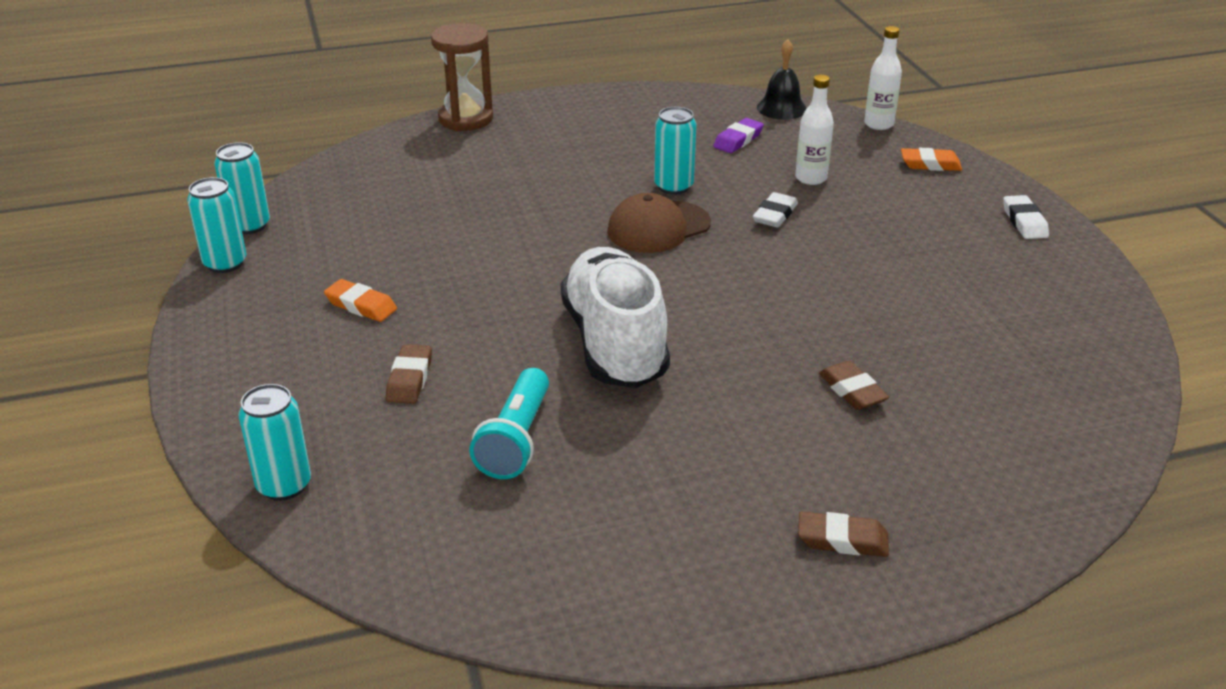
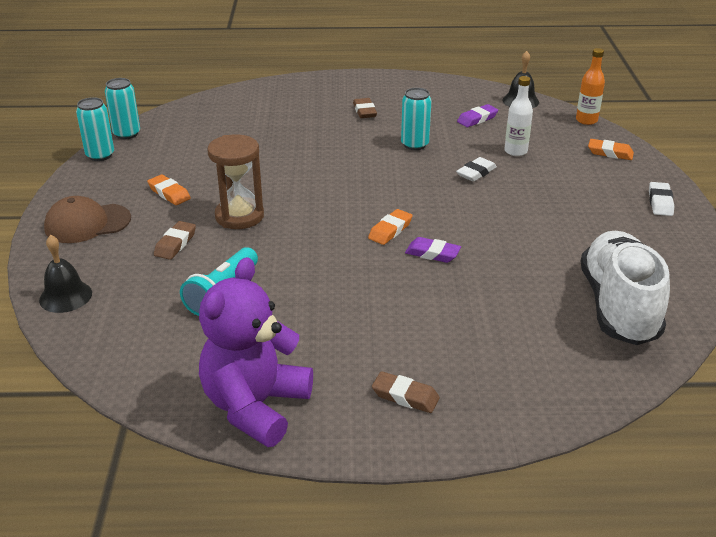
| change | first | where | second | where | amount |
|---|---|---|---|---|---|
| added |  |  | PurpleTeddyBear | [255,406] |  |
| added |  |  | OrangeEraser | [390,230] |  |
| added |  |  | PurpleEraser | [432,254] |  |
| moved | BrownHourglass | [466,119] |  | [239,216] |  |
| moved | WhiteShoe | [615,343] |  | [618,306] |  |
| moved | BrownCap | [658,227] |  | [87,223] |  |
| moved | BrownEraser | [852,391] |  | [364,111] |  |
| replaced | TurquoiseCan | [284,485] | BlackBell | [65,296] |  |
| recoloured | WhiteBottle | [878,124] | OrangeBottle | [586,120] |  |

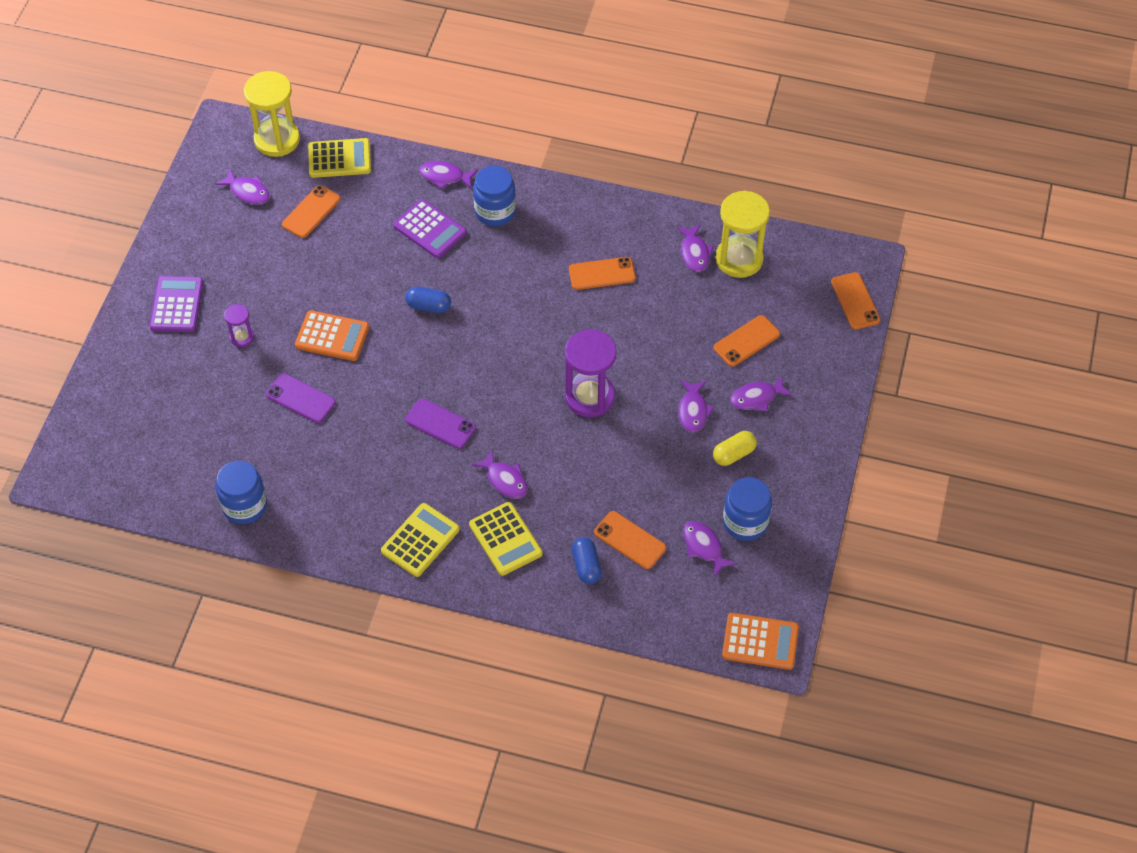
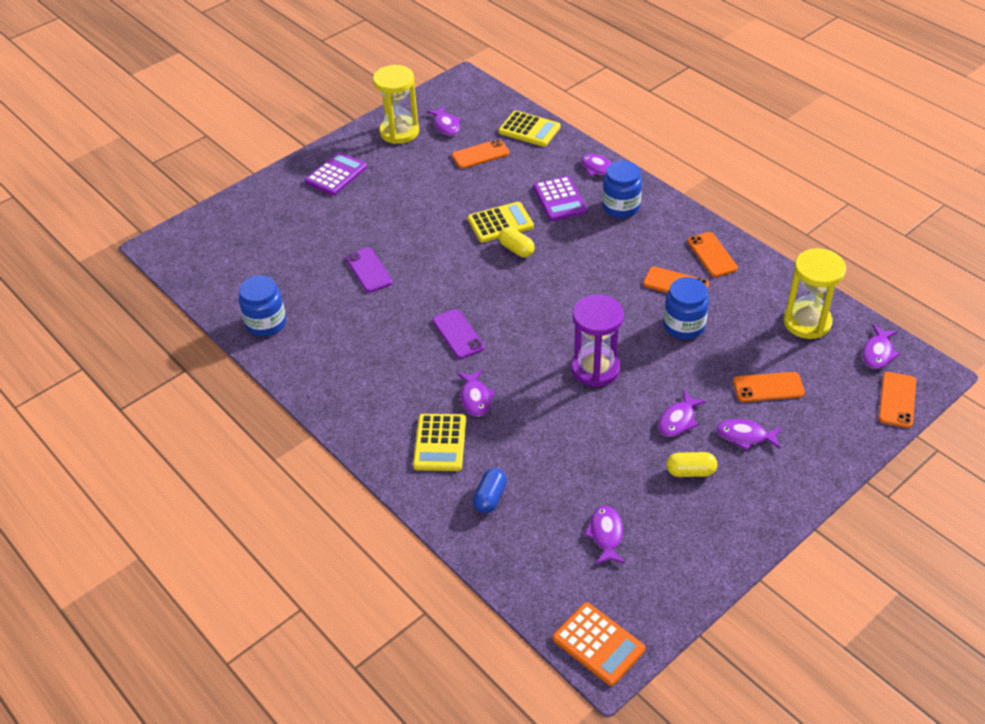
| change | first | where | second | where | amount |
|---|---|---|---|---|---|
| removed | PurpleHourglass | [242,337] |  |  |  |
| removed | OrangeCalculator | [332,336] |  |  |  |
| moved | YellowHourglass | [277,139] |  | [399,132] |  |
| moved | YellowCalculator | [420,540] |  | [500,223] |  |
| moved | OrangePhone | [630,540] |  | [712,255] |  |
| moved | PurpleFish | [694,253] |  | [878,353] |  |
| moved | BlueJar | [745,522] |  | [684,326] |  |
| recoloured | BlueCapsule | [429,306] | YellowCapsule | [516,249] |  |

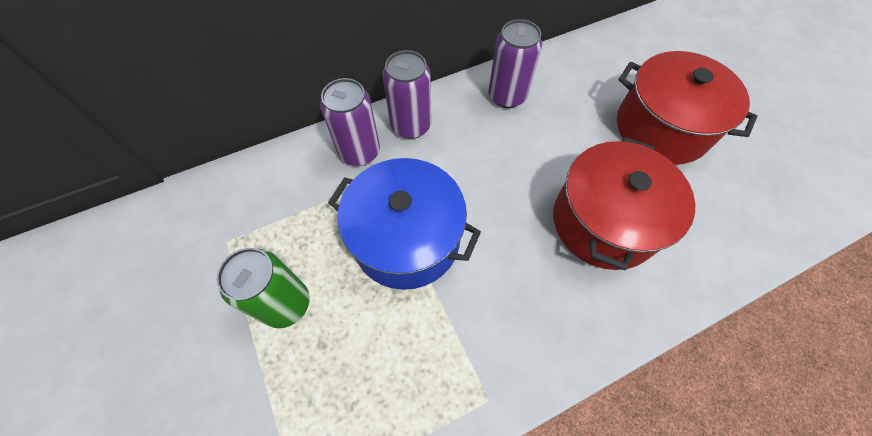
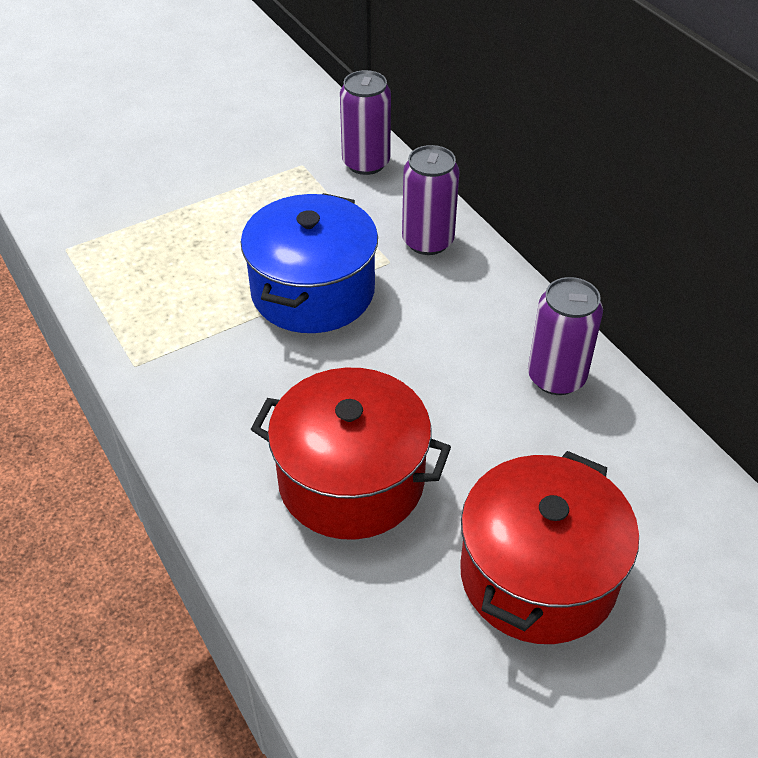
| change | first | where | second | where | amount |
|---|---|---|---|---|---|
| removed | GreenCan | [286,304] |  |  |  |
| moved | PurpleCan | [411,126] |  | [366,163] |  |

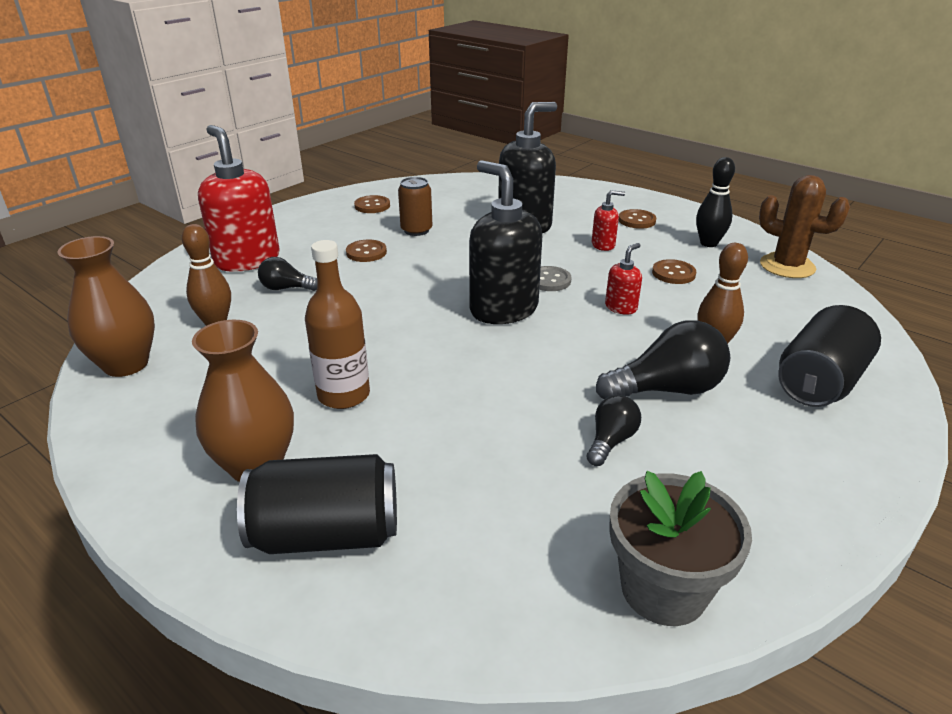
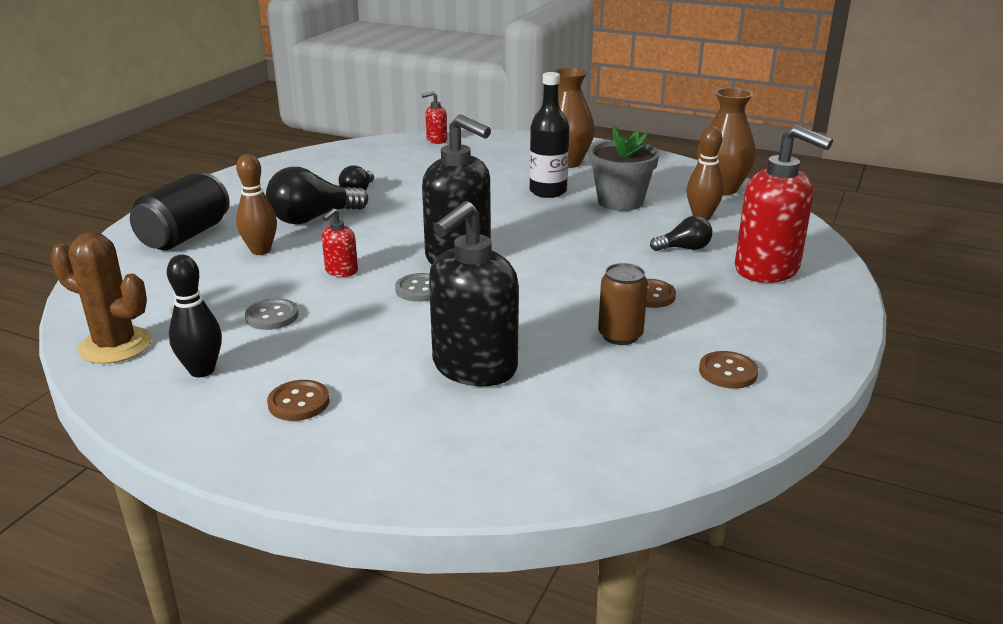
| change | first | where | second | where | amount |
|---|---|---|---|---|---|
| removed | BlackCan | [327,534] |  |  |  |
| moved | RedSoapDispenser | [603,245] |  | [436,140] |  |
| moved | GreyFlowerPot | [663,589] |  | [620,201] |  |
| recoloured | BrownBottle | [344,395] | BlackBottle | [548,191] |  |
| recoloured | BrownButton | [673,273] | GreyButton | [272,316] |  |

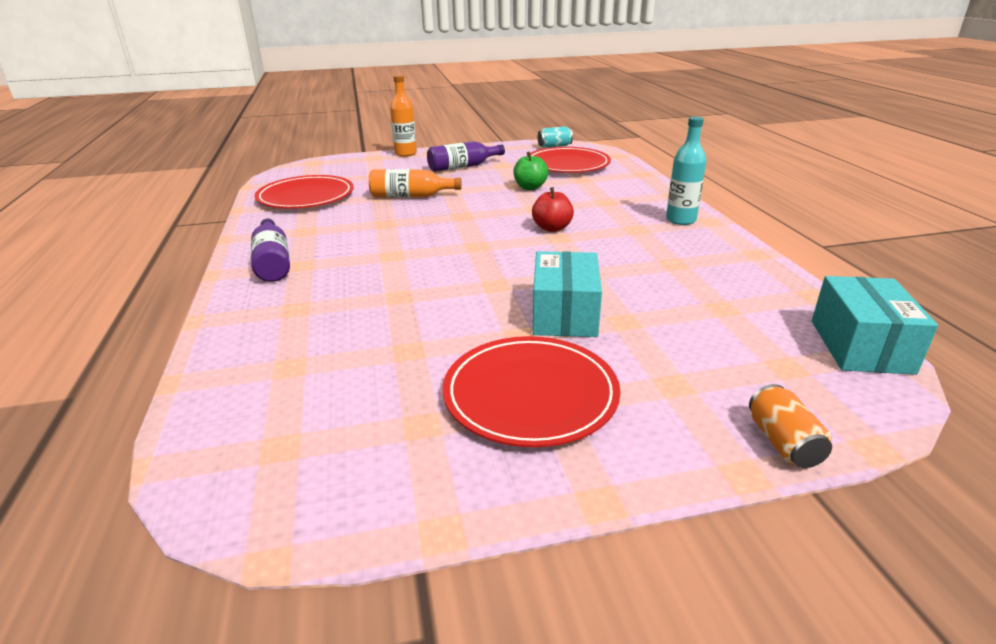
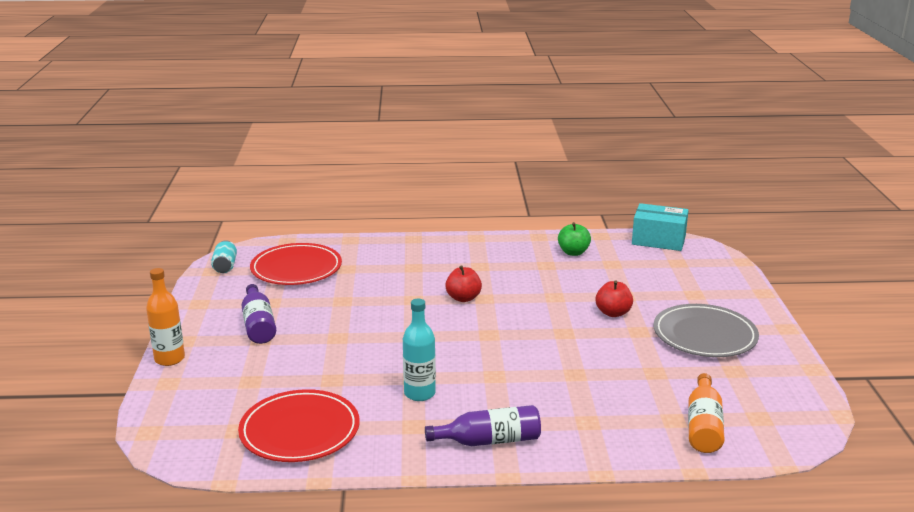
| change | first | where | second | where | amount |
|---|---|---|---|---|---|
| removed | OrangeCan | [783,443] |  |  |  |
| moved | OrangeBottle | [411,196] |  | [703,426] |  |
| moved | GreenApple | [530,187] |  | [573,252] |  |
| moved | TurquoiseBottle | [681,220] |  | [419,393] |  |
| replaced | TurquoiseBox | [564,314] | RedApple | [613,313] |  |
| recoloured | RedPlate | [530,395] | GreyPlate | [704,335] |  |

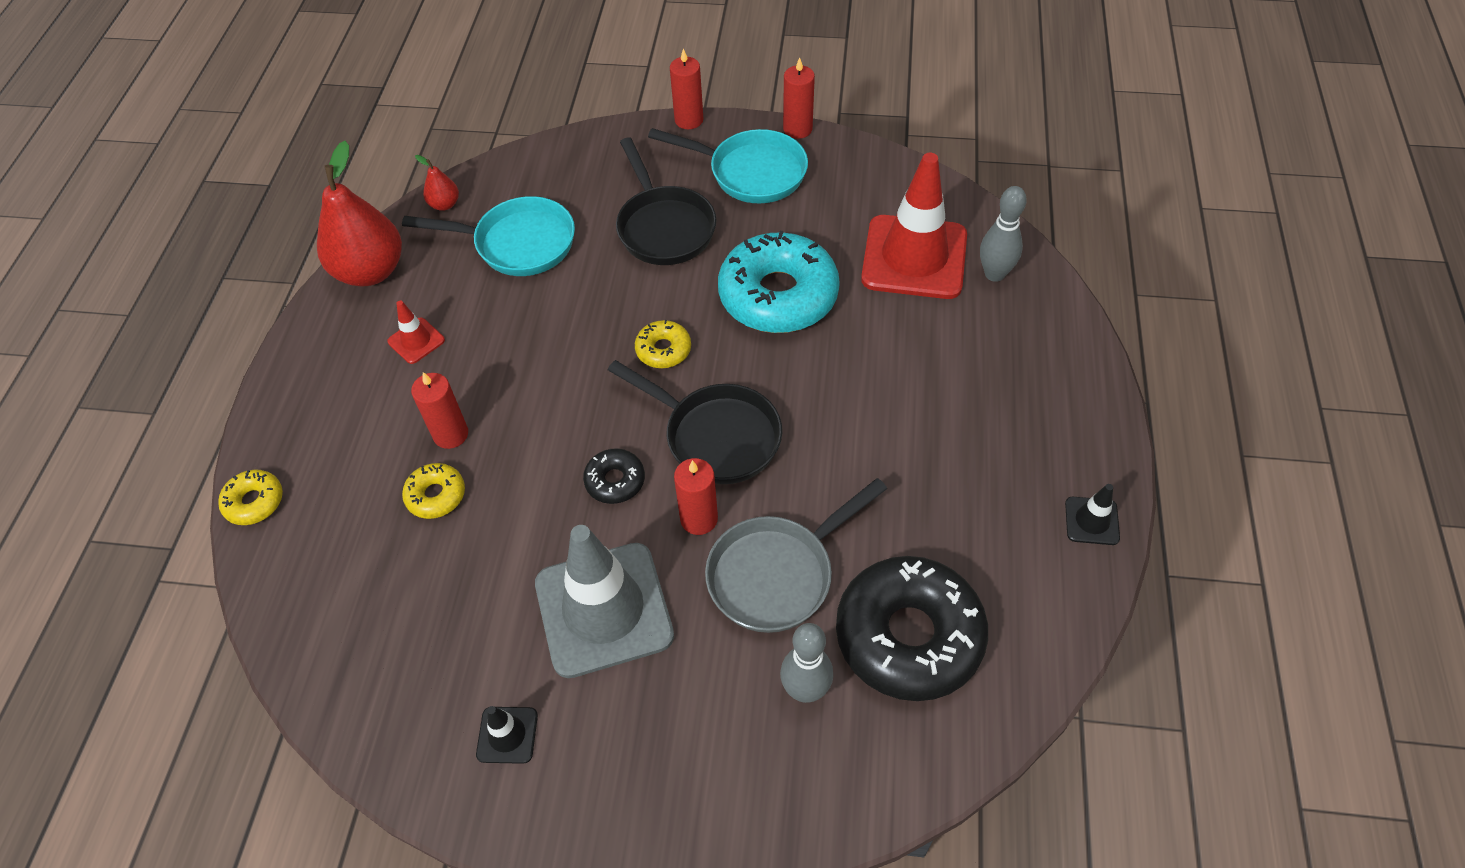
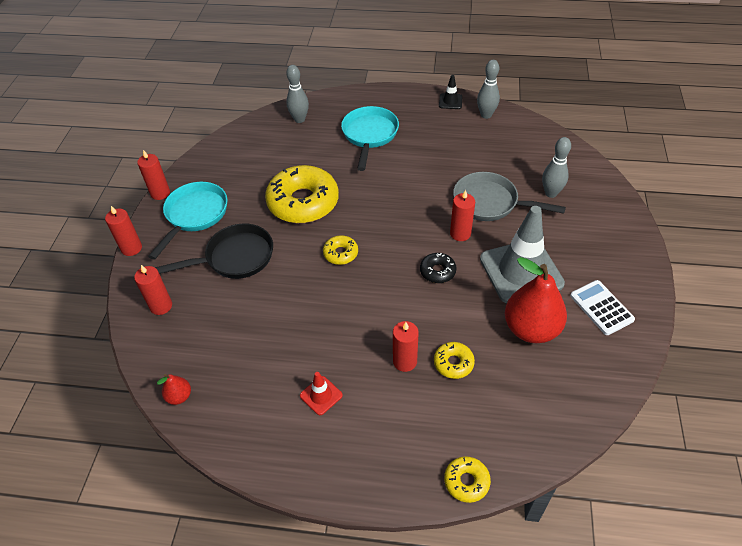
| change | first | where | second | where | amount |
|---|---|---|---|---|---|
| removed | BlackPan | [715,436] |  |  |  |
| removed | BlackDonut | [908,636] |  |  |  |
| removed | RedTrafficCone | [914,257] |  |  |  |
| added |  |  | RedCandle | [161,306] |  |
| added |  |  | GreyBowlingPin | [486,115] |  |
| moved | RedPear | [371,271] |  | [531,329] |  |
| moved | TurquoisePan | [518,243] |  | [369,135] |  |
| replaced | BlackTrafficCone | [507,735] | WhiteCalculator | [601,307] |  |
| recoloured | TurquoiseDonut | [778,295] | YellowDonut | [303,202] |  |
| turned | GreyPan | [777,574] |  | [490,203] | 150 degrees clockwise |

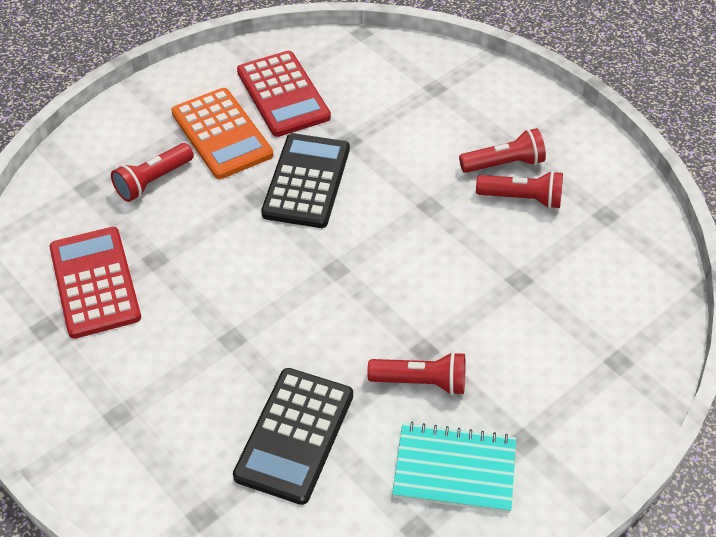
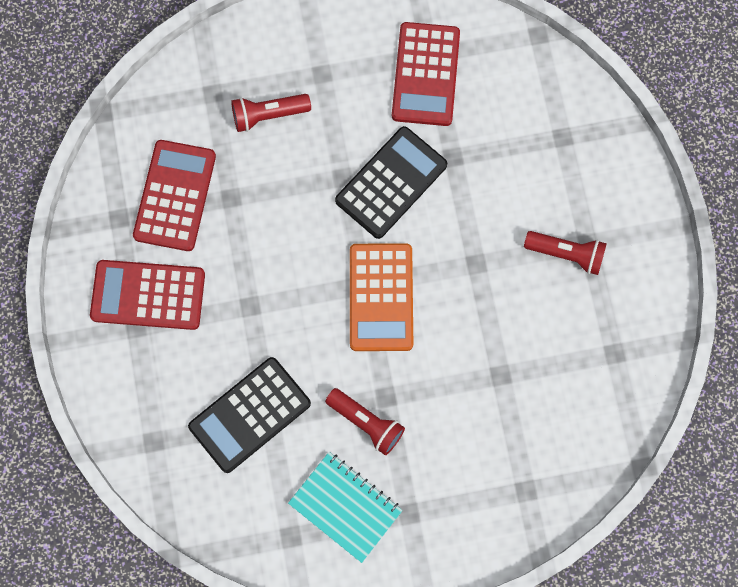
| change | first | where | second | where | amount |
|---|---|---|---|---|---|
| removed | RedFlashlight | [522,198] |  |  |  |
| added |  |  | RedCalculator | [148,295] |  |
| moved | OrangeCalculator | [221,134] |  | [381,297] |  |

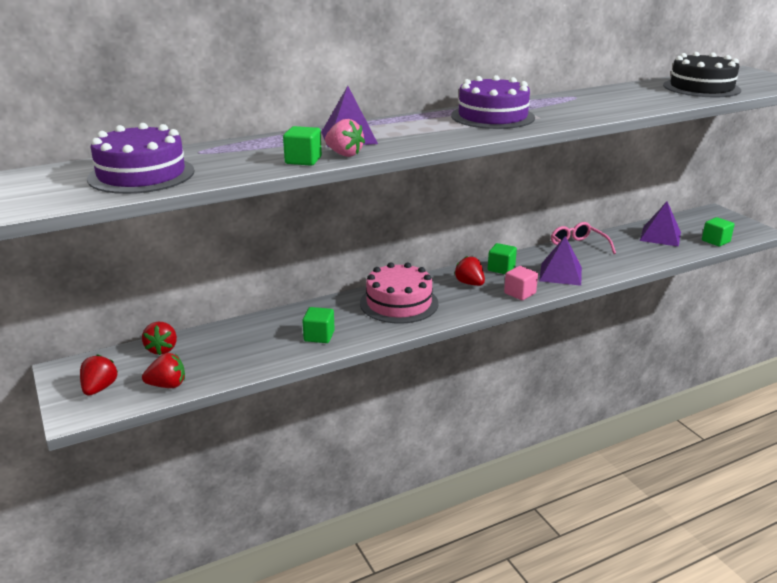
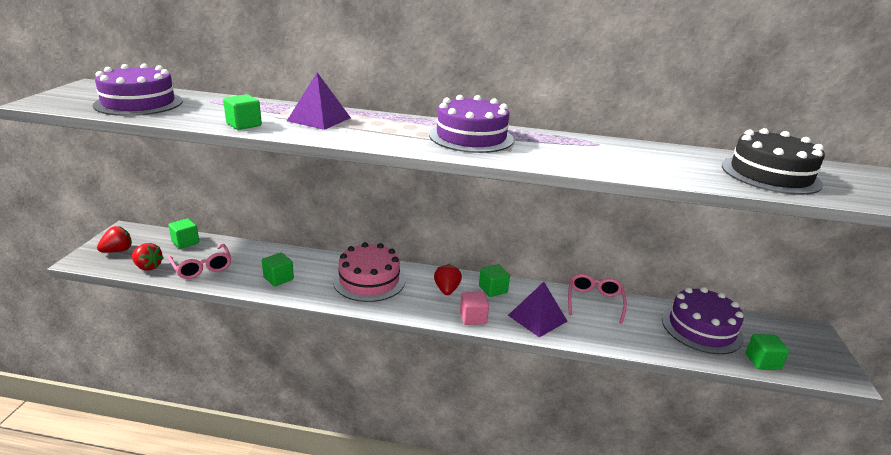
| change | first | where | second | where | amount |
|---|---|---|---|---|---|
| removed | PinkStrawberry | [344,154] |  |  |  |
| added |  |  | PinkGlasses | [202,267] |  |
| replaced | RedStrawberry | [162,349] | GreenCube | [185,242] |  |
| replaced | PurplePyramid | [660,236] | PurpleCake | [701,328] |  |

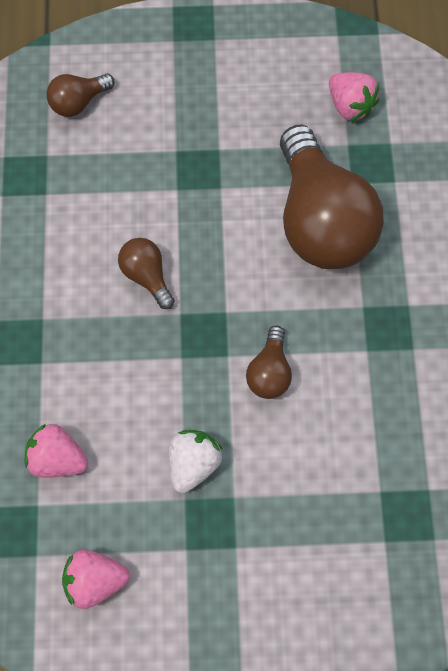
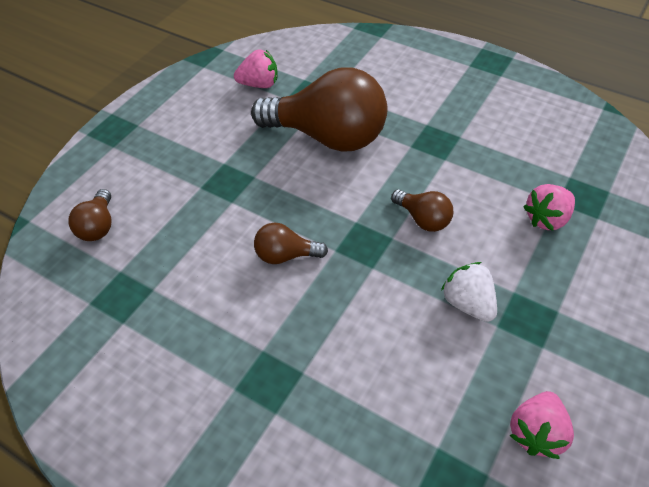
| change | first | where | second | where | amount |
|---|---|---|---|---|---|
| moved | PinkStrawberry | [58,457] |  | [546,219] |  |

